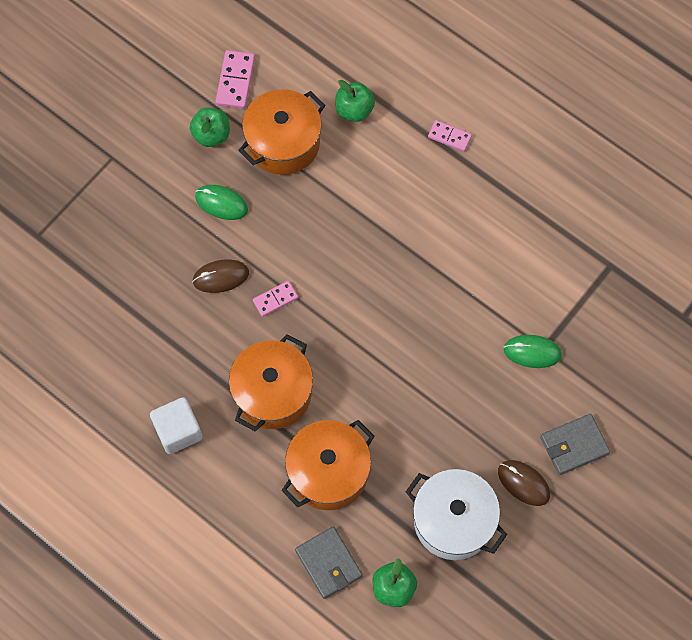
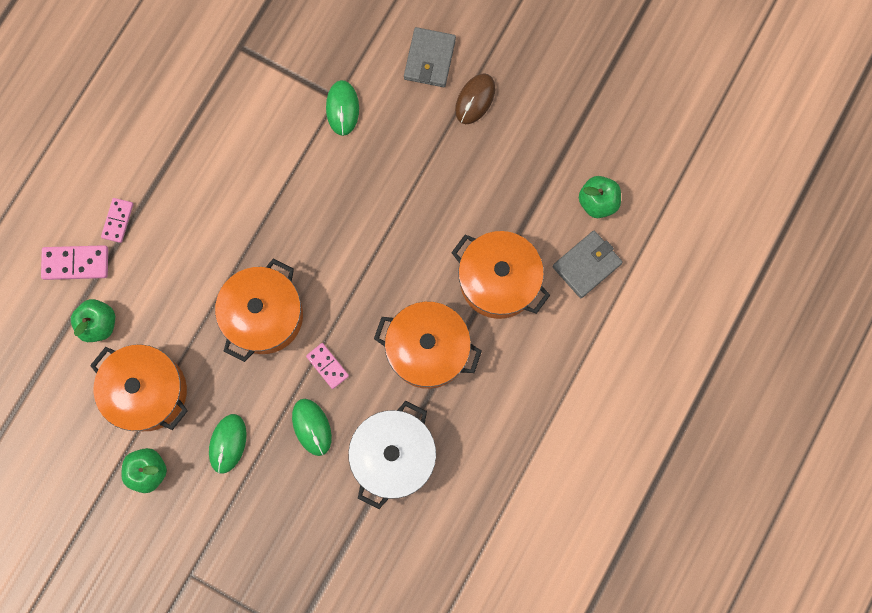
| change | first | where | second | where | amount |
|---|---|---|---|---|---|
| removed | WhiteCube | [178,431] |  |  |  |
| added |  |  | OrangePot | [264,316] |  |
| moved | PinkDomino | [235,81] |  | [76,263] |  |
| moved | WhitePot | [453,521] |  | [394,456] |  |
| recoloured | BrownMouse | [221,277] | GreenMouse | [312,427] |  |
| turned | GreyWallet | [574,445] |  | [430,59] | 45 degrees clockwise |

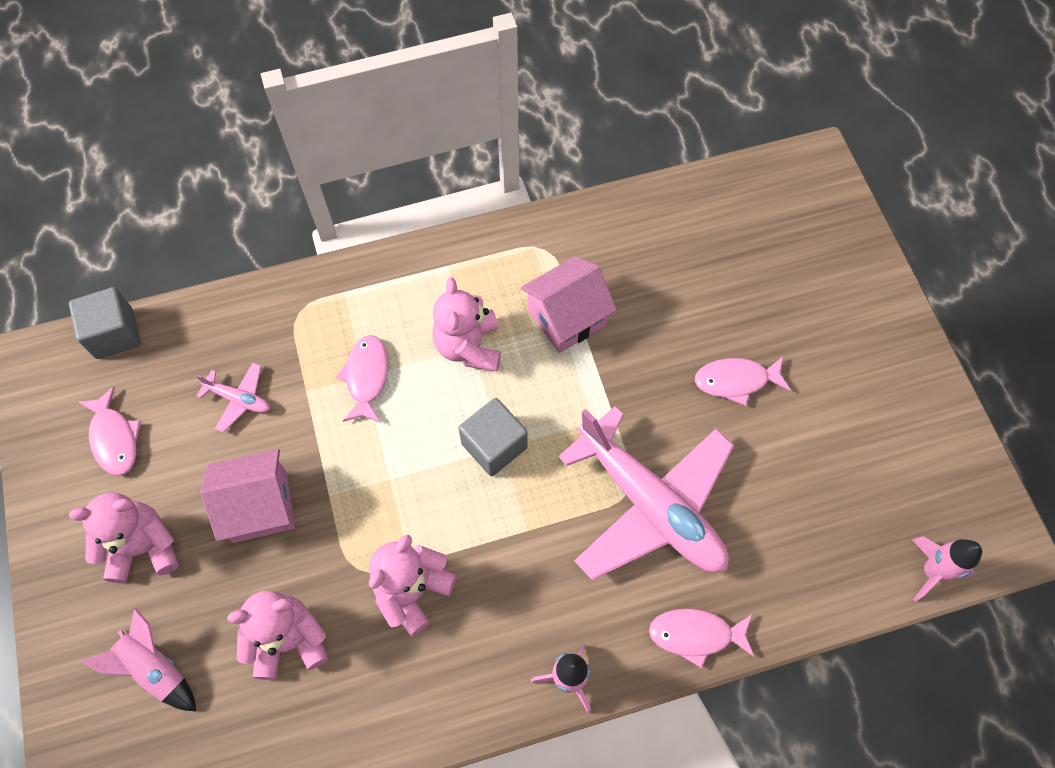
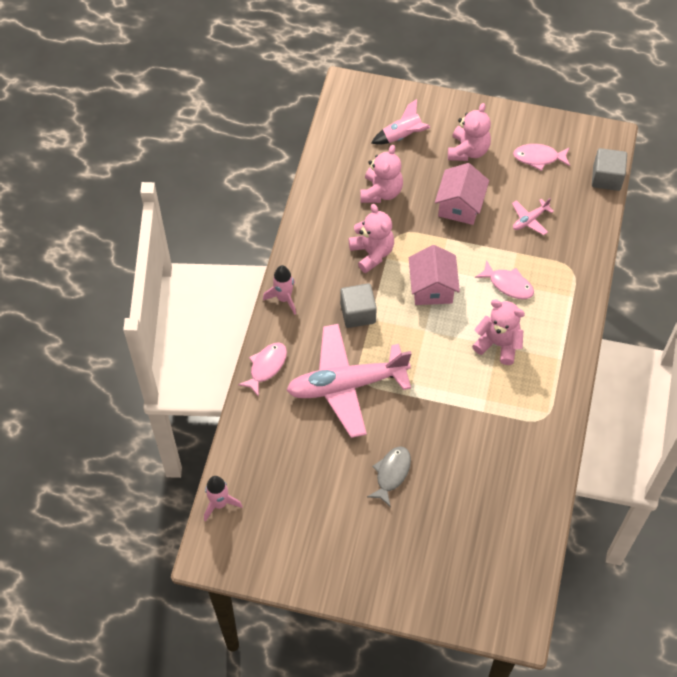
| change | first | where | second | where | amount |
|---|---|---|---|---|---|
| moved | GreyCube | [494,445] |  | [358,313] |  |
| moved | PinkHouse | [566,318] |  | [432,288] |  |
| recoloured | PinkFish | [736,381] | GreyFish | [391,473] |  |

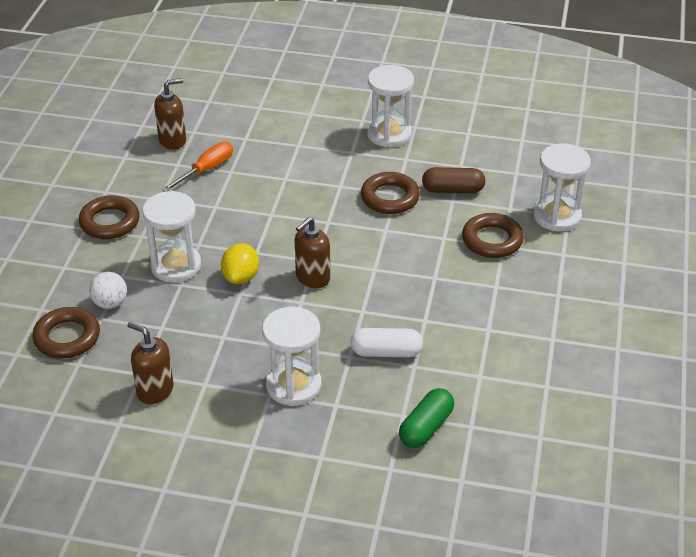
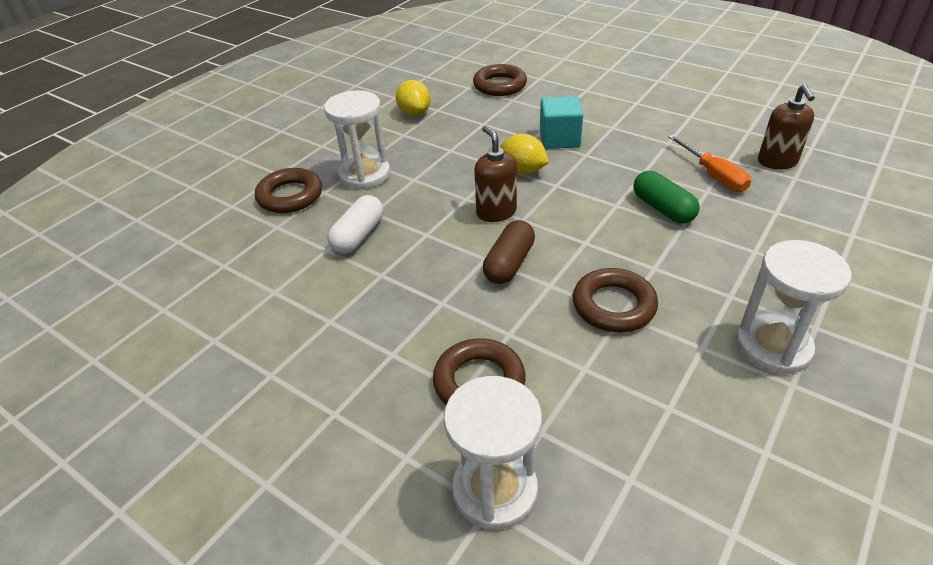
| change | first | where | second | where | amount |
|---|---|---|---|---|---|
| removed | WhiteBall | [110,303] |  |  |  |
| moved | BrownRing | [110,222] |  | [290,196] |  |
| moved | GreenCapsule | [426,427] |  | [663,209] |  |
| moved | BrownCapsule | [453,190] |  | [509,263] |  |
| replaced | BrownSoapDispenser | [155,391] | YellowLemon | [414,113] |  |
| replaced | WhiteHourglass | [176,266] | TurquoiseCube | [559,139] |  |

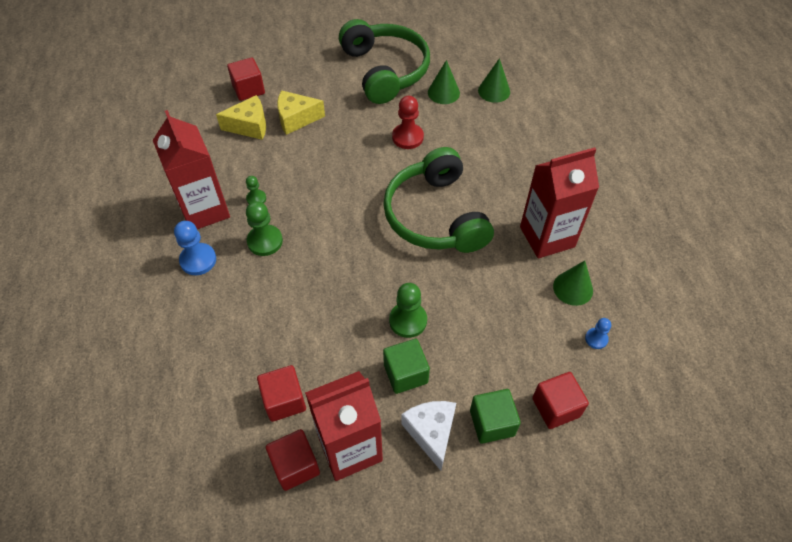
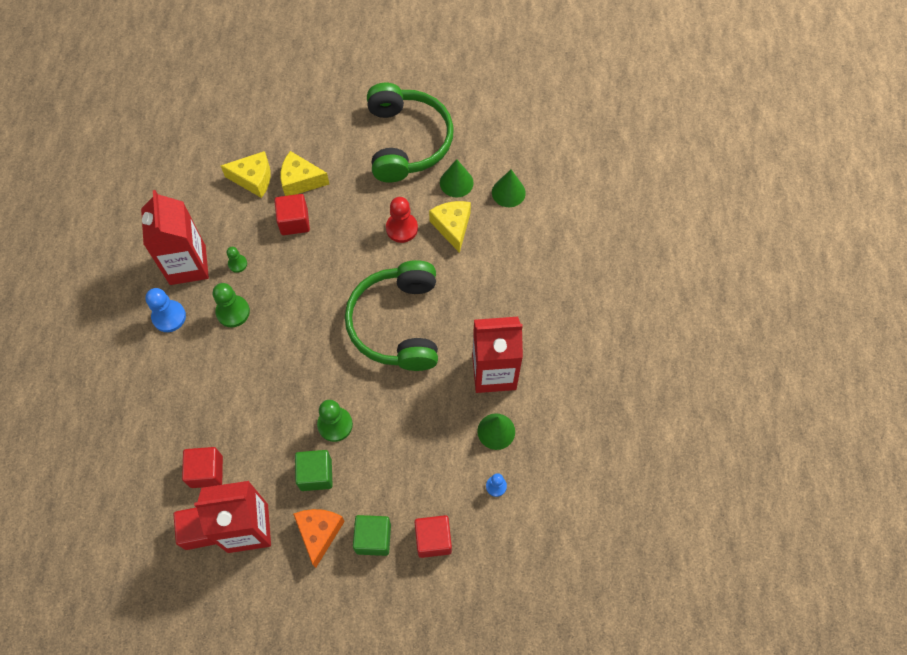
| change | first | where | second | where | amount |
|---|---|---|---|---|---|
| added |  |  | YellowCheese | [452,227] |  |
| moved | RedCube | [248,89] |  | [294,222] |  |
| recoloured | WhiteCheese | [431,433] | OrangeCheese | [319,533] |  |

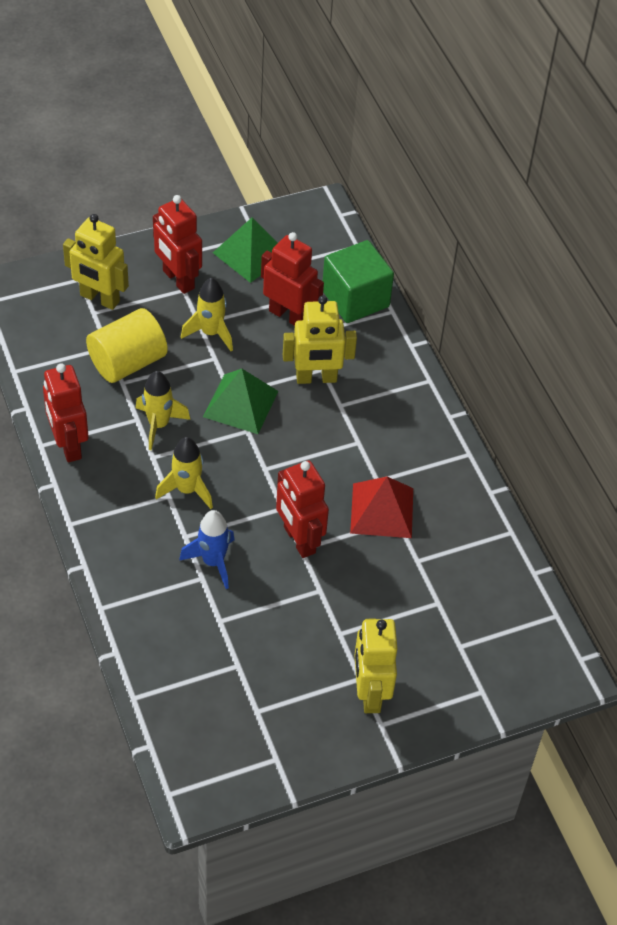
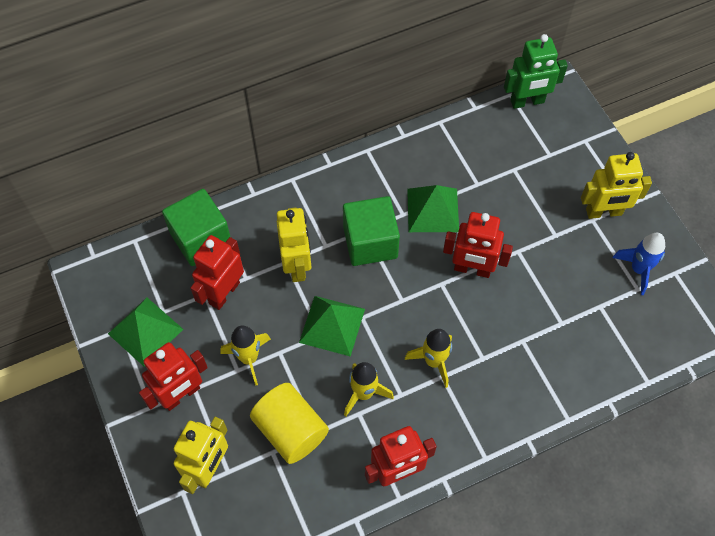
| change | first | where | second | where | amount |
|---|---|---|---|---|---|
| added |  |  | GreenCube | [370,242] |  |
| added |  |  | GreenRobot | [527,102] |  |
| moved | BlueRocket | [213,562] |  | [638,269] |  |
| recoloured | RedPyramid | [382,510] | GreenPyramid | [433,210] |  |
| turned | RedRobot | [299,540] |  | [472,269] | 45 degrees clockwise |

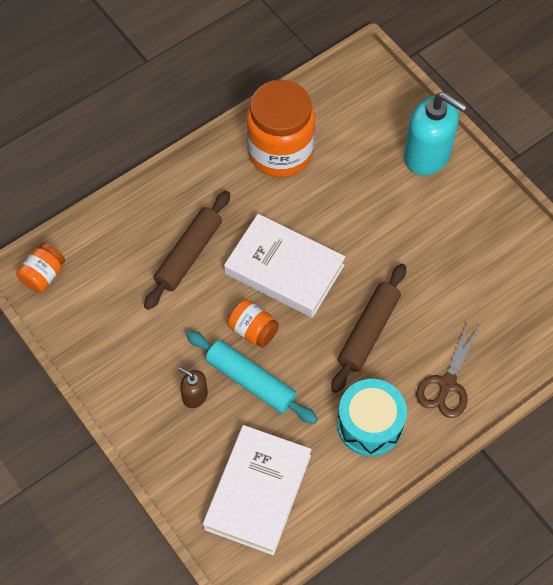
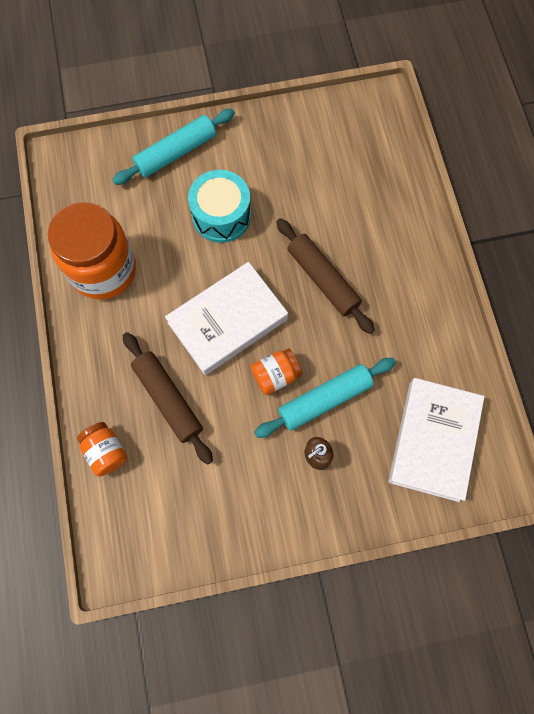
| change | first | where | second | where | amount |
|---|---|---|---|---|---|
| removed | BrownScissors | [447,384] |  |  |  |
| moved | OrangeJar | [43,275] |  | [106,451] |  |
| moved | TurquoiseDrum | [370,424] |  | [221,216] |  |
| replaced | TurquoiseSoapDispenser | [427,155] | TurquoiseRollingPin | [176,153] |  |
| turned | WhiteBook | [257,492] |  | [433,440] | 60 degrees clockwise |

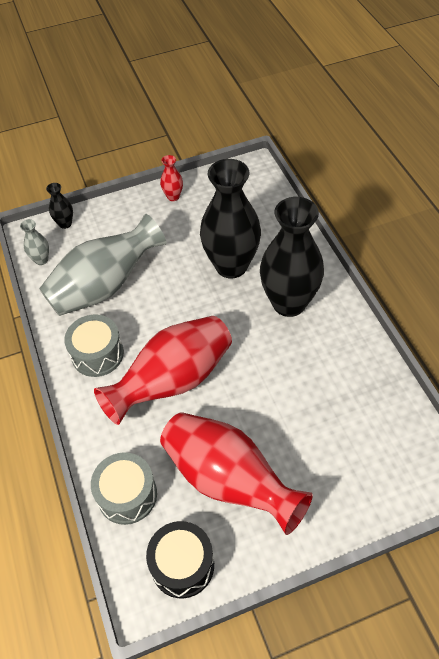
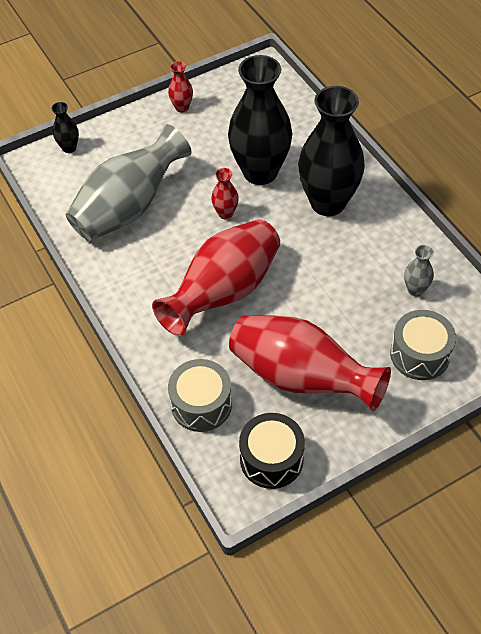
| change | first | where | second | where | amount |
|---|---|---|---|---|---|
| added |  |  | RedVase | [225,213] |  |
| moved | GreyVase | [41,260] |  | [415,290] |  |
| moved | GreyDrum | [97,354] |  | [420,354] |  |

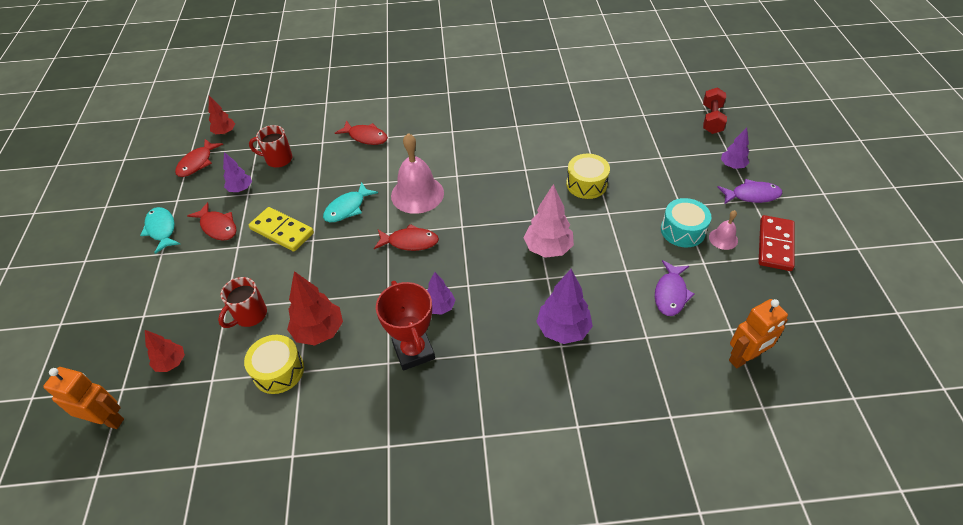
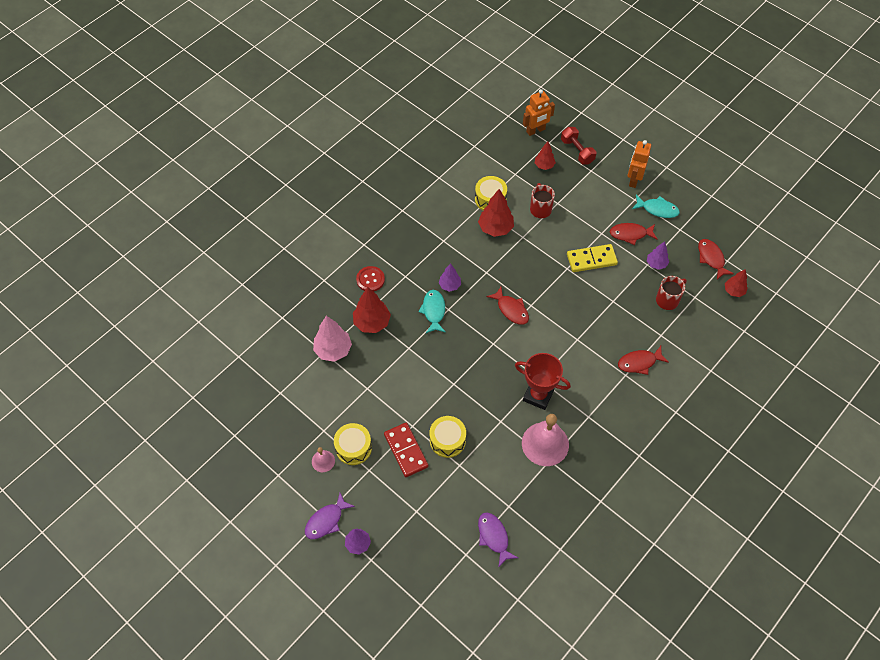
| change | first | where | second | where | amount |
|---|---|---|---|---|---|
| added |  |  | RedButton | [370,279] |  |
| moved | TurquoiseFish | [347,208] |  | [433,311] |  |
| moved | RedTrophy | [413,351] |  | [538,395] |  |
| moved | PinkBell | [417,194] |  | [545,444] |  |
| moved | PinkTree | [548,249] |  | [333,350] |  |
| moved | PurpleFish | [671,294] |  | [494,537] |  |
| moved | RedDumbbell | [712,119] |  | [577,151] |  |
| moved | OrangeRobot | [744,358] |  | [633,180] |  |
| moved | RedDomino | [775,245] |  | [406,450] |  |
| recoloured | PurpleTree | [563,330] | RedTree | [372,322] |  |
| recoloured | TurquoiseDrum | [682,230] | YellowDrum | [353,448] |  |
| turned | RedFish | [410,242] |  | [511,309] | 90 degrees counterclockwise |

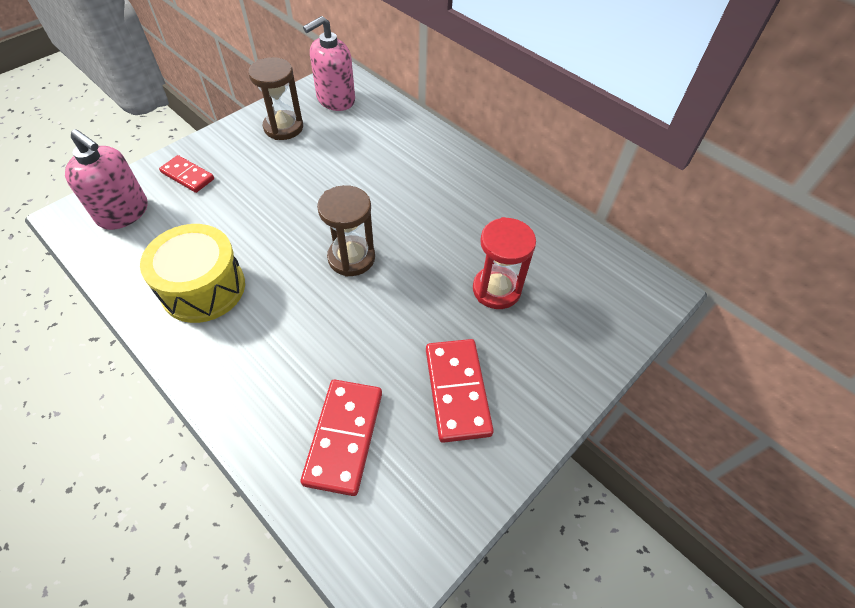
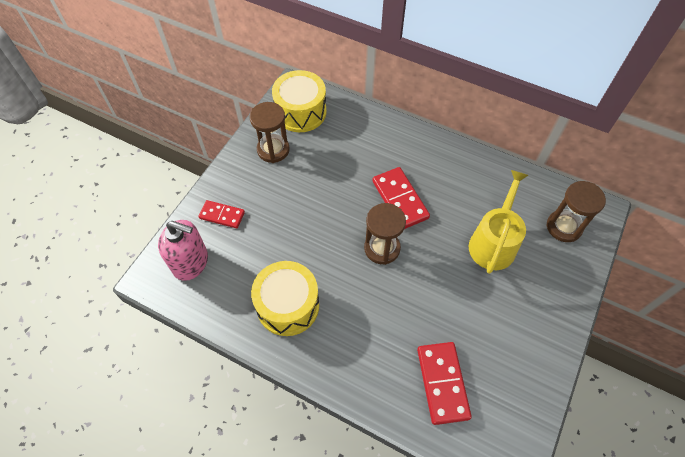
| change | first | where | second | where | amount |
|---|---|---|---|---|---|
| added |  |  | BrownHourglass | [564,227] |  |
| moved | RedDomino | [457,391] |  | [400,199] |  |
| replaced | PinkSoapDispenser | [335,99] | YellowDrum | [300,112] |  |
| replaced | RedHourglass | [496,289] | YellowWateringCan | [493,243] |  |

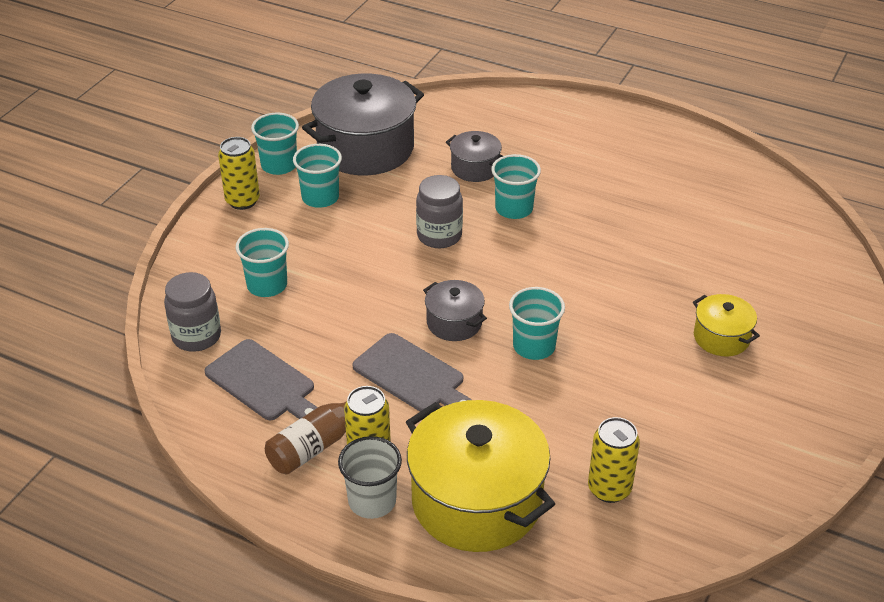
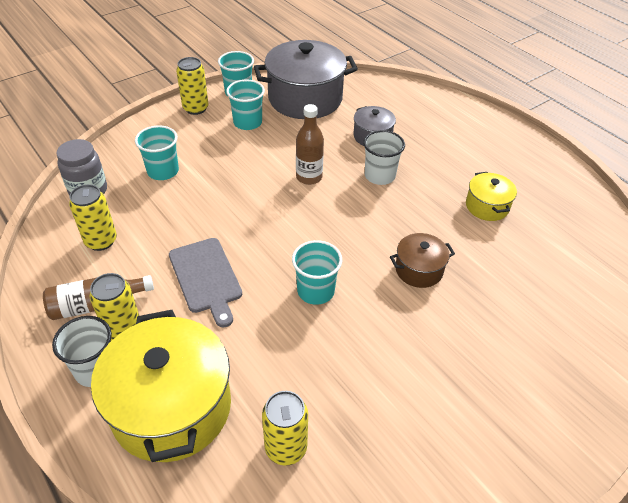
| change | first | where | second | where | amount |
|---|---|---|---|---|---|
| removed | GreyPot | [454,323] |  |  |  |
| added |  |  | BrownPot | [419,270] |  |
| moved | YellowPot | [721,337] |  | [487,206] |  |
| replaced | GreyCuttingBoard | [262,382] | YellowCan | [101,241] |  |
| replaced | GreyJar | [439,236] | BrownBottle | [309,177] |  |
| recoloured | TurquoiseCup | [514,209] | WhiteCup | [379,176] |  |

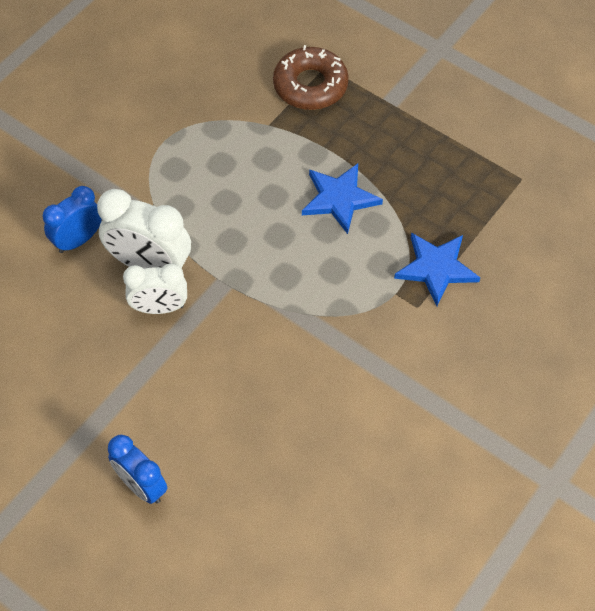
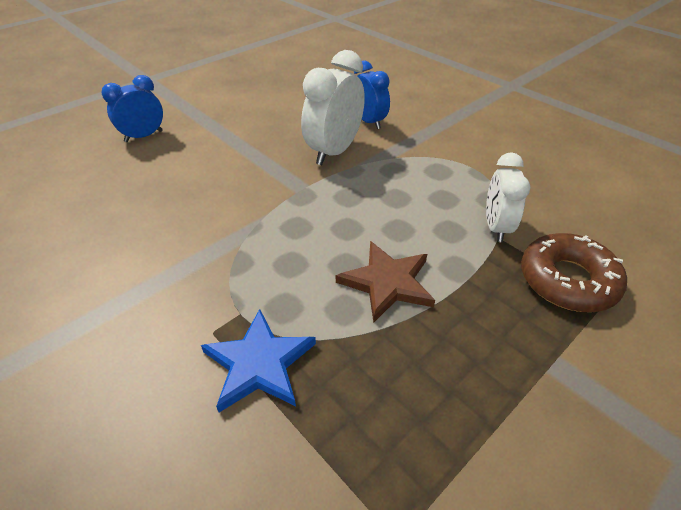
| change | first | where | second | where | amount |
|---|---|---|---|---|---|
| moved | WhiteClock | [159,308] |  | [496,227] |  |
| recoloured | BlueStar | [339,199] | BrownStar | [387,282] |  |

